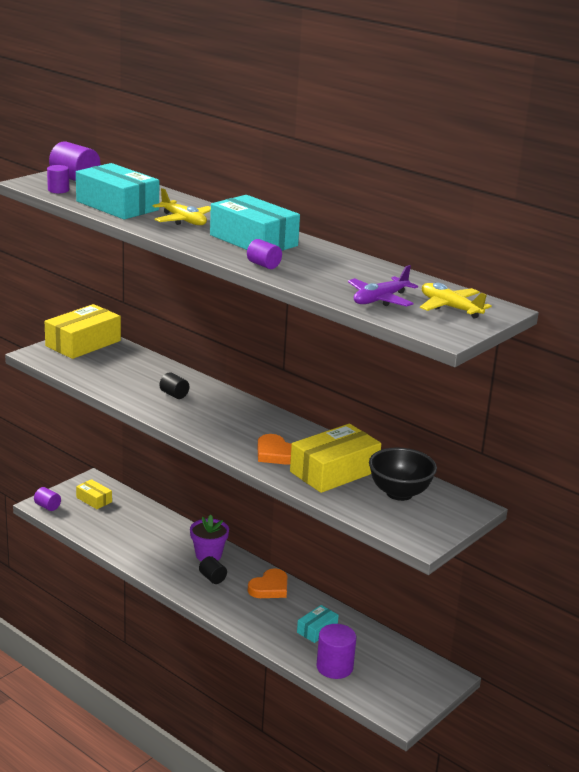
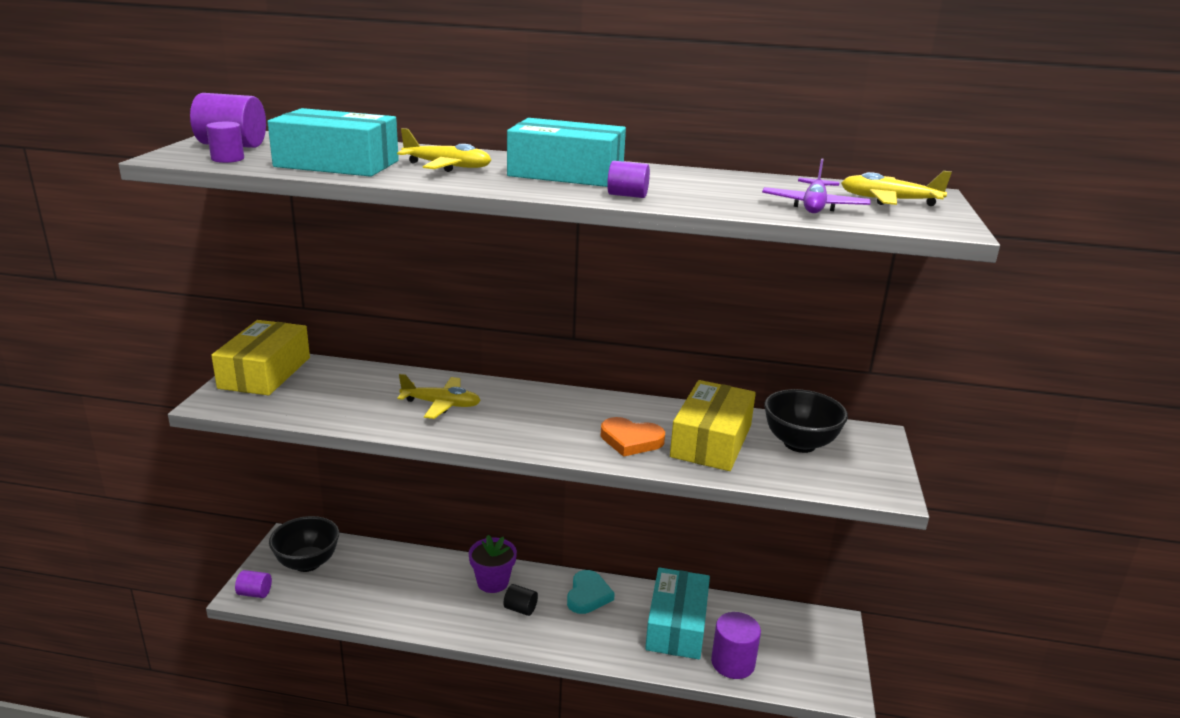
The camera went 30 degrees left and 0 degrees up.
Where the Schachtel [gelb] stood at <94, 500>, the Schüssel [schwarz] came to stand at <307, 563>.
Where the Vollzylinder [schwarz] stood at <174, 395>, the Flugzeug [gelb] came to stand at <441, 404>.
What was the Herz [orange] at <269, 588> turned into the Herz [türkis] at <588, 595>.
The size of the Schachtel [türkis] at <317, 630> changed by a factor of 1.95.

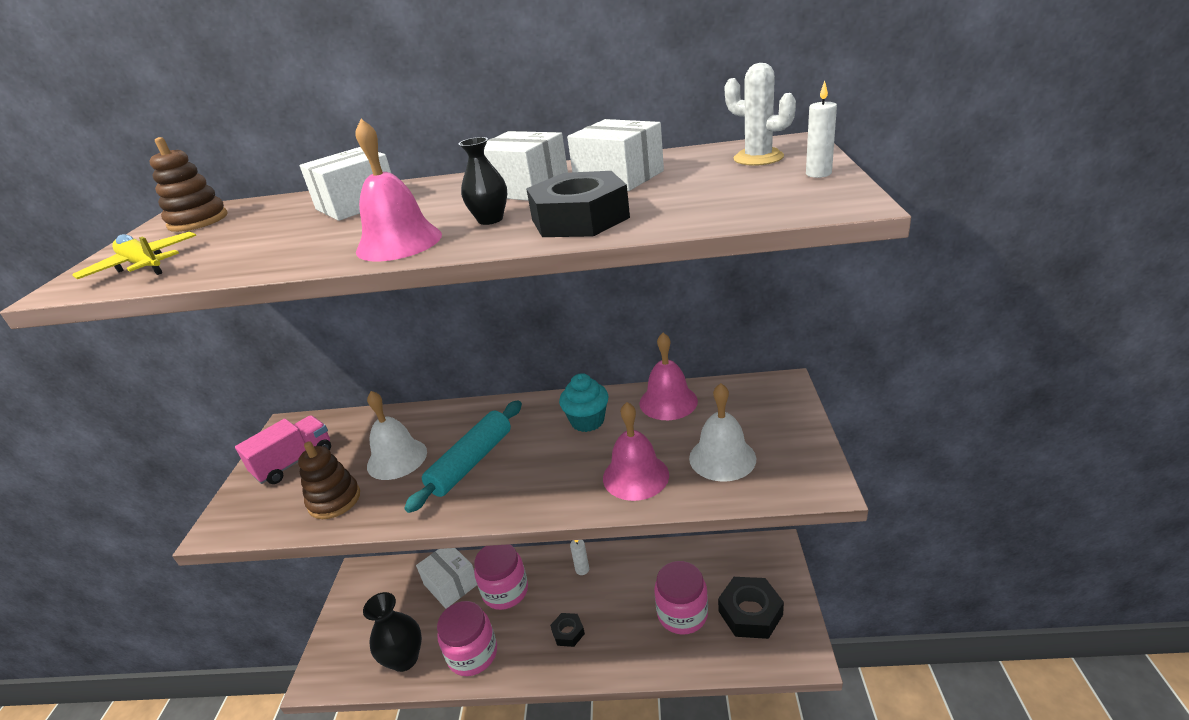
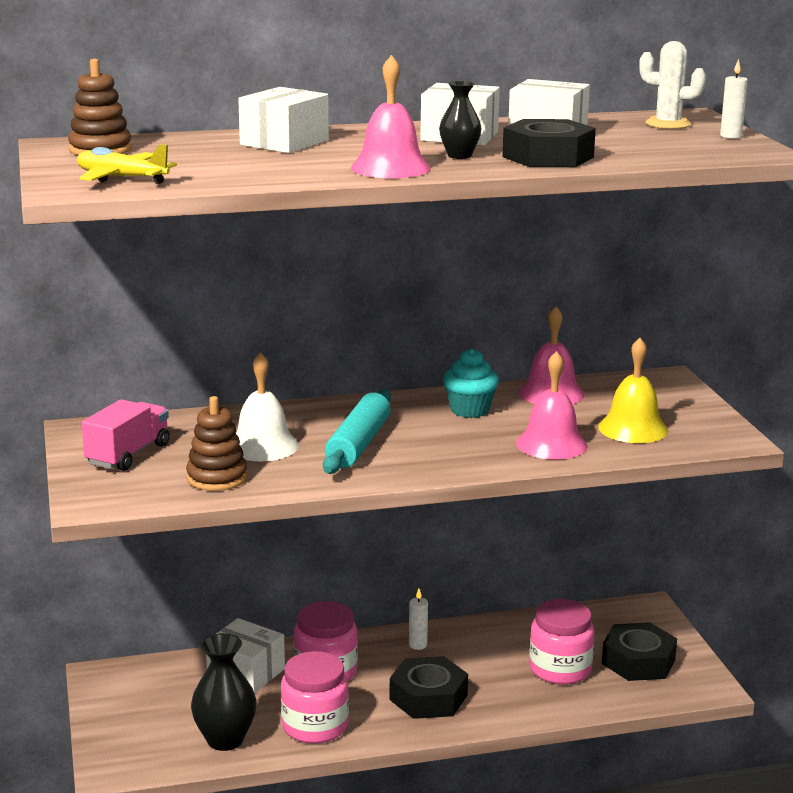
The camera went 20 degrees left and 10 degrees down.
What was the Glocke [weiß] at <722, 458> turned into the Glocke [gelb] at <633, 428>.
The size of the Sechskantmutter [schwarz] at <568, 632> changed by a factor of 1.84.

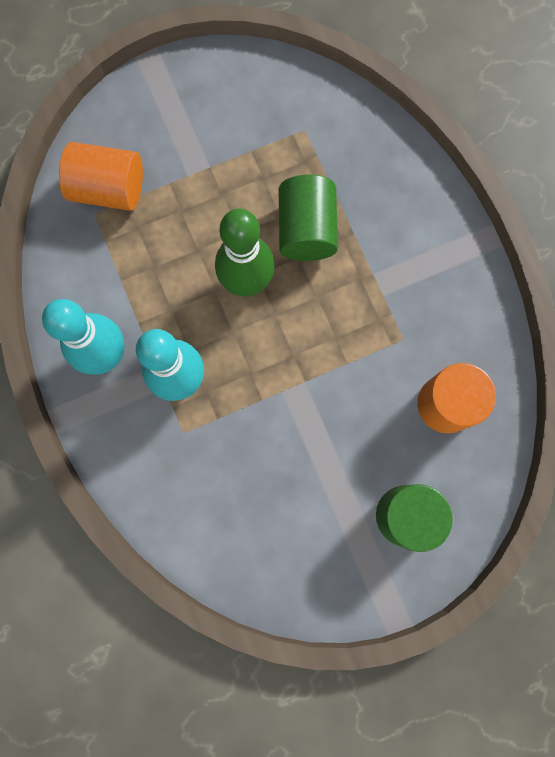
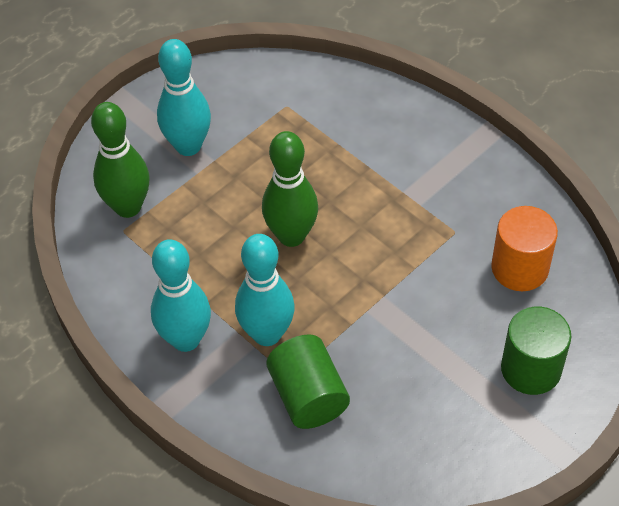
The camera went 20 degrees left and 25 degrees down.
The second view gained the Bowlingkegel [türkis] at <188, 146>.
The Vollzylinder [grün] ended up elsewhere, having gone from <306, 230> to <308, 396>.
Where the Vollzylinder [orange] stood at <109, 189>, the Bowlingkegel [grün] came to stand at <128, 207>.

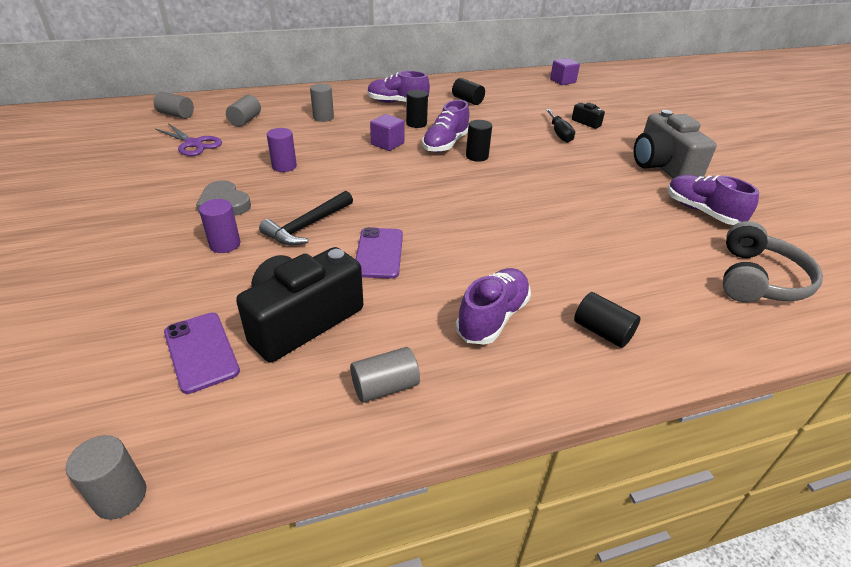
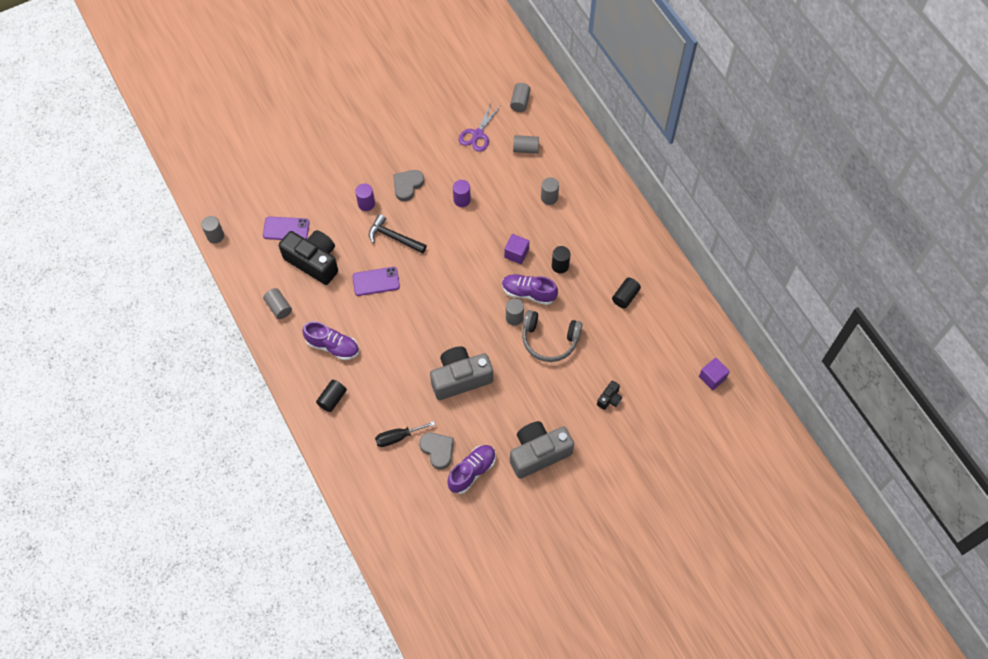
The camera went 80 degrees right and 25 degrees up.
The second view lost the Schuh [lila] at <397, 103>.
The second view gained the Herz [grau] at <437, 450>.
The second view gained the Kamera [grau] at <460, 378>.
The Schraubenzieher [schwarz] ended up elsewhere, having gone from <559, 134> to <398, 437>.
The Kopfhörer [grau] ended up elsewhere, having gone from <758, 279> to <549, 340>.
What was the Vollzylinder [schwarz] at <477, 156> turned into the Vollzylinder [grau] at <514, 317>.
The Handy [lila] at <201, 351> ended up facing another way, 45 degrees clockwise from before.

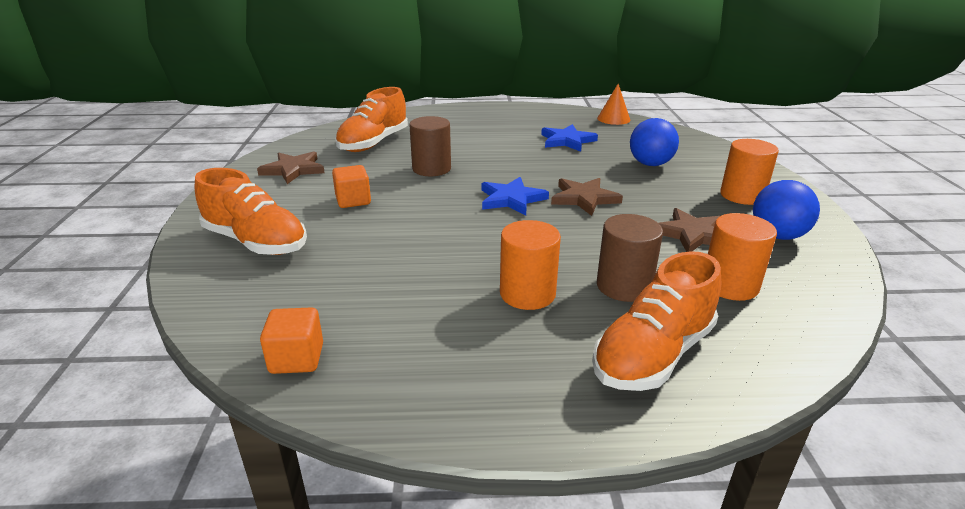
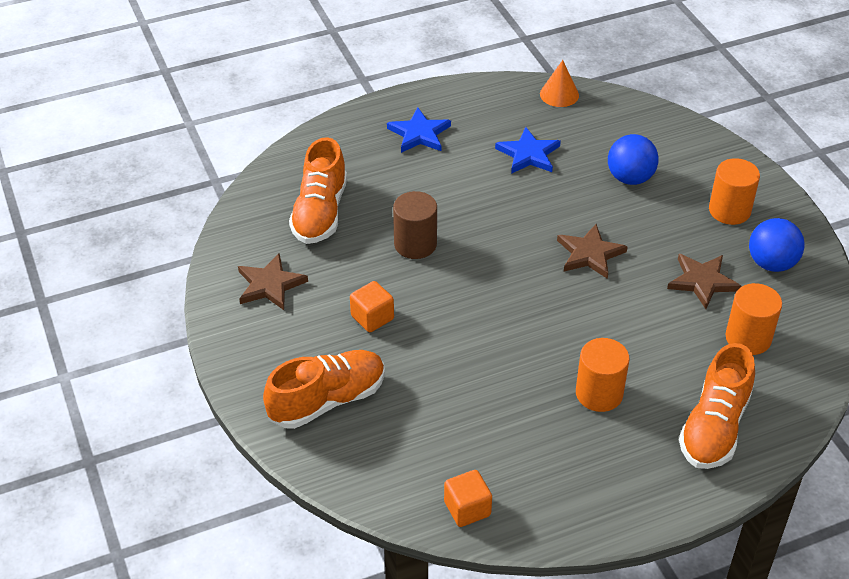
The camera went 20 degrees left and 15 degrees up.
The second view lost the Vollzylinder [braun] at <624, 286>.
The Stern [blau] ended up elsewhere, having gone from <511, 199> to <419, 134>.
The Schuh [orange] at <256, 242> ended up facing another way, 45 degrees counterclockwise from before.

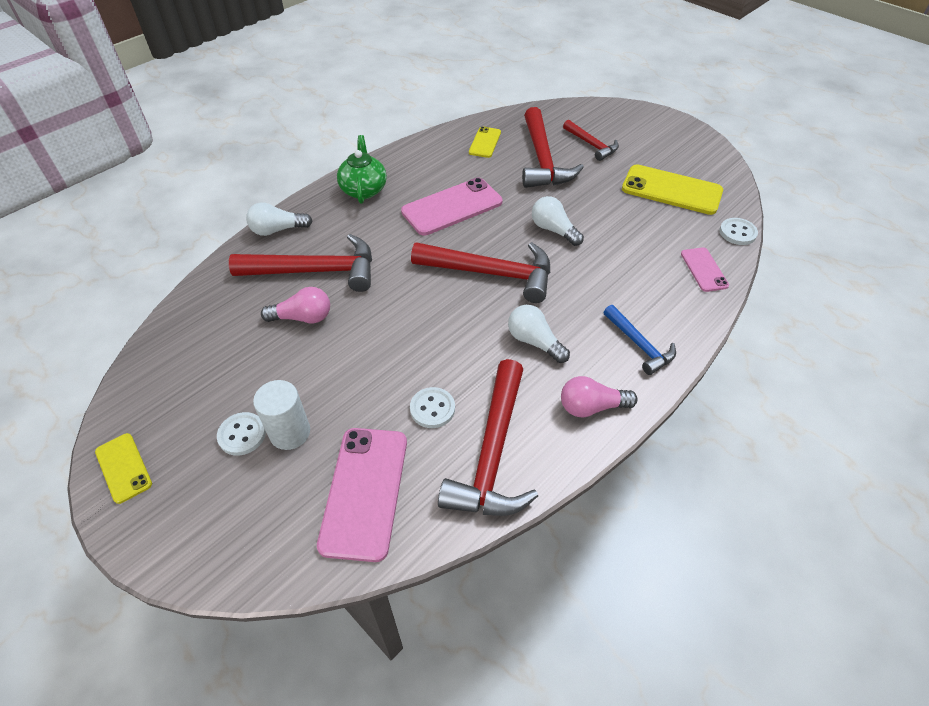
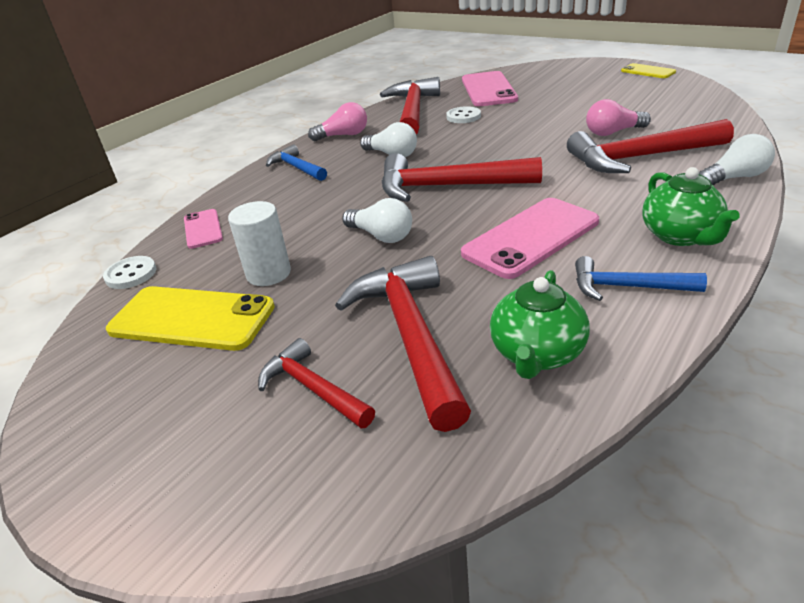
The camera went 175 degrees right and 15 degrees down.
The second view lost the Knopf [weiß] at <242, 435>.
The second view gained the Hammer [blau] at <626, 287>.
The Vollzylinder [weiß] ended up elsewhere, having gone from <290, 432> to <268, 273>.
Where the Handy [gelb] stood at <485, 142>, the Teekanne [grün] came to stand at <537, 354>.

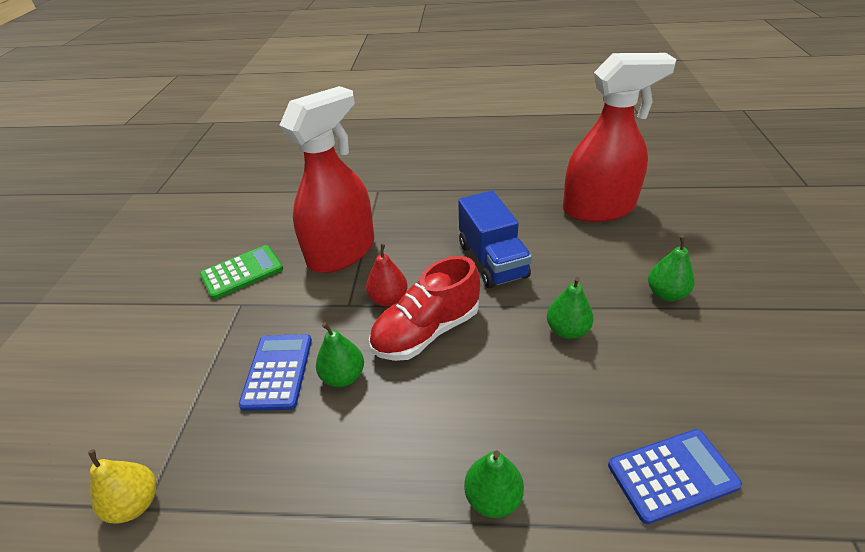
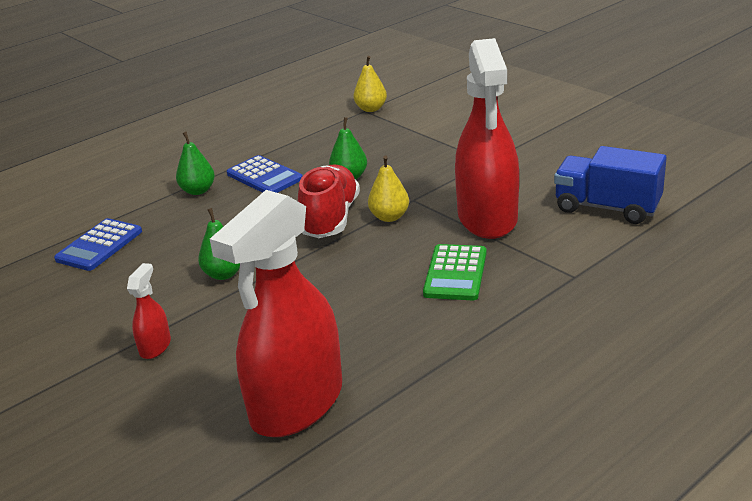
The camera went 135 degrees right and 10 degrees down.
The Taschenrechner [grün] ended up elsewhere, having gone from <242, 272> to <455, 273>.
The Taschenrechner [blau] ended up elsewhere, having gone from <278, 372> to <264, 177>.
The Lastwagen [blau] ended up elsewhere, having gone from <492, 260> to <607, 208>.
Where the Birne [grün] stood at <666, 294>, the Sprühflasche [rot] came to stand at <155, 346>.
What was the Birne [rot] at <388, 299> turned into the Birne [gelb] at <389, 217>.

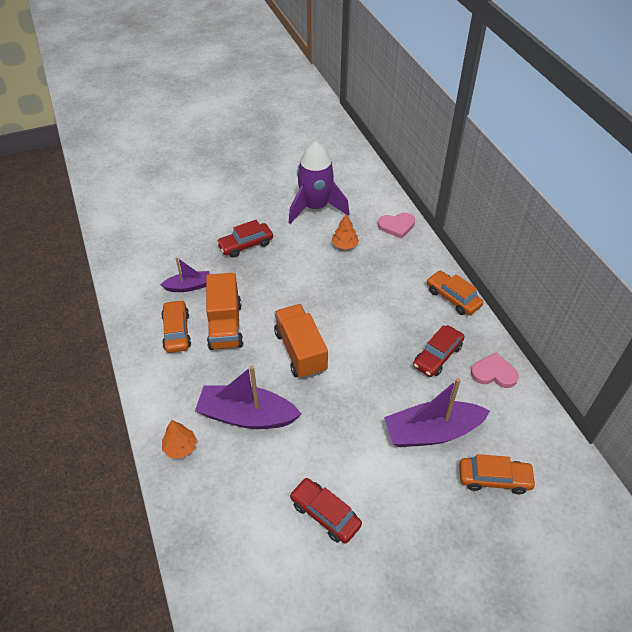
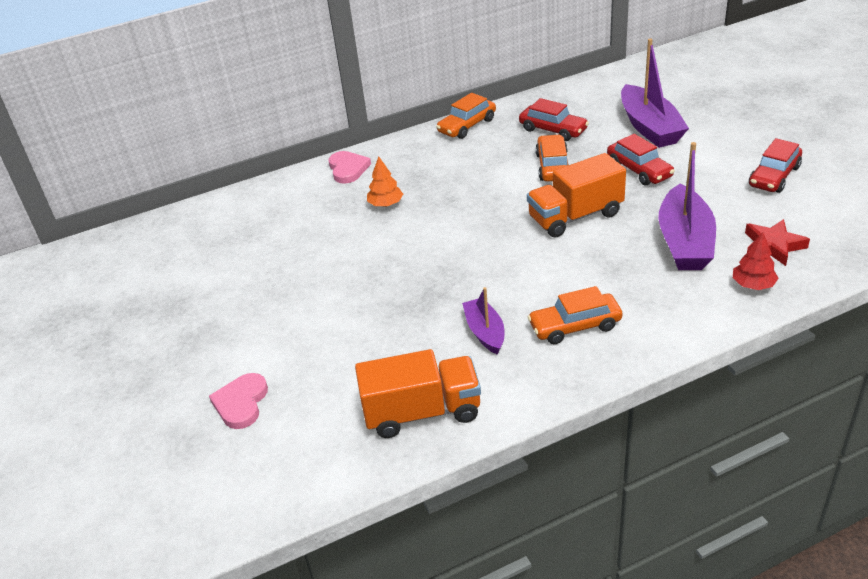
The camera went 90 degrees left and 10 degrees down.
The second view lost the Rakete [lila] at <315, 207>.
The second view gained the Stern [rot] at <773, 246>.
The Lastwagen [orange] ended up elsewhere, having gone from <225, 325> to <422, 412>.
The Auto [rot] ended up elsewhere, having gone from <246, 245> to <639, 170>.
The Auto [orange] ended up elsewhere, having gone from <494, 479> to <553, 166>.
The Herz [rosa] ended up elsewhere, having gone from <493, 373> to <241, 403>.
What was the Baum [orange] at <180, 447> turned into the Baum [rot] at <753, 285>.

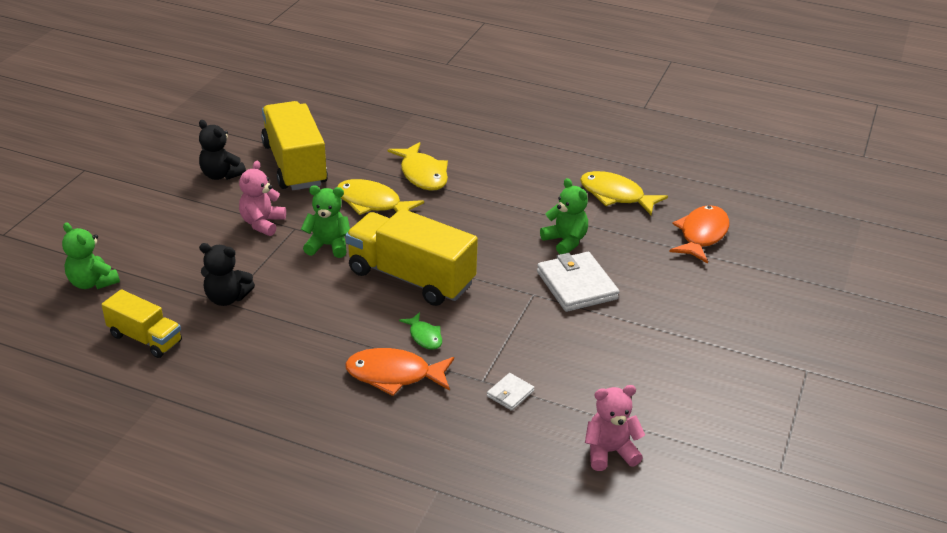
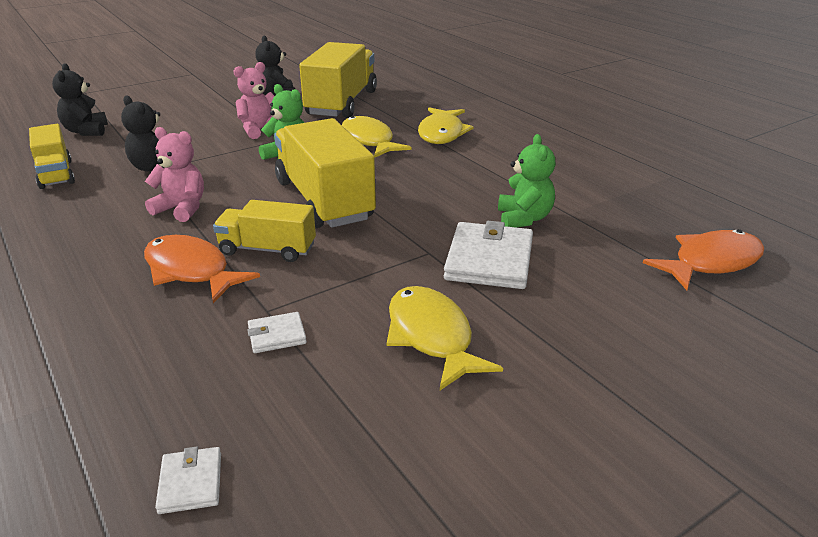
The camera went 35 degrees right and 5 degrees down.
The second view gained the Geldbörse [weiß] at <190, 483>.
The Fisch [gelb] ended up elsewhere, having gone from <616, 195> to <432, 337>.
The Teddybär [rosa] ended up elsewhere, having gone from <609, 452> to <181, 209>.
Where the Fisch [grün] stood at <424, 336>, the Lastwagen [gelb] came to stand at <267, 249>.
What was the Teddybär [grün] at <92, 282> turned into the Teddybär [schwarz] at <86, 131>.

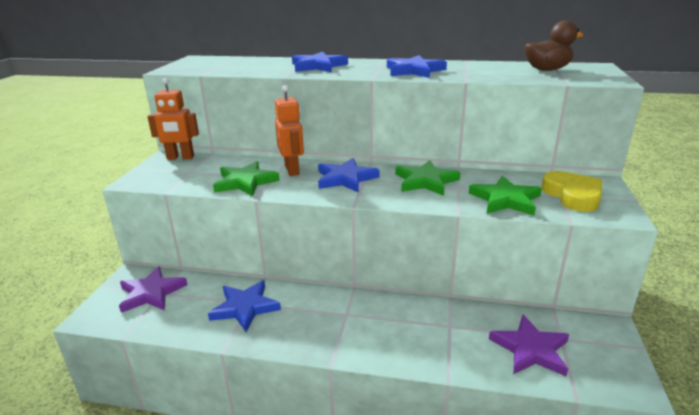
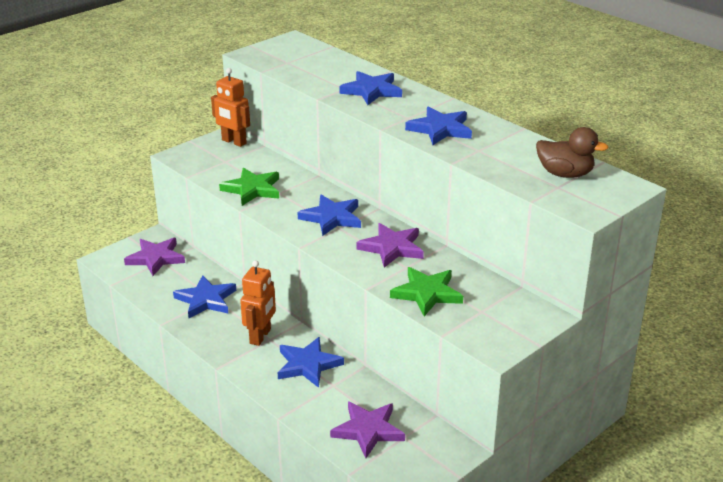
The camera went 35 degrees right and 5 degrees up.
The second view lost the Herz [gelb] at <573, 195>.
The second view gained the Stern [blau] at <308, 365>.
The Roboter [orange] ended up elsewhere, having gone from <292, 170> to <260, 336>.
What was the Stern [grün] at <425, 181> turned into the Stern [lila] at <392, 248>.

